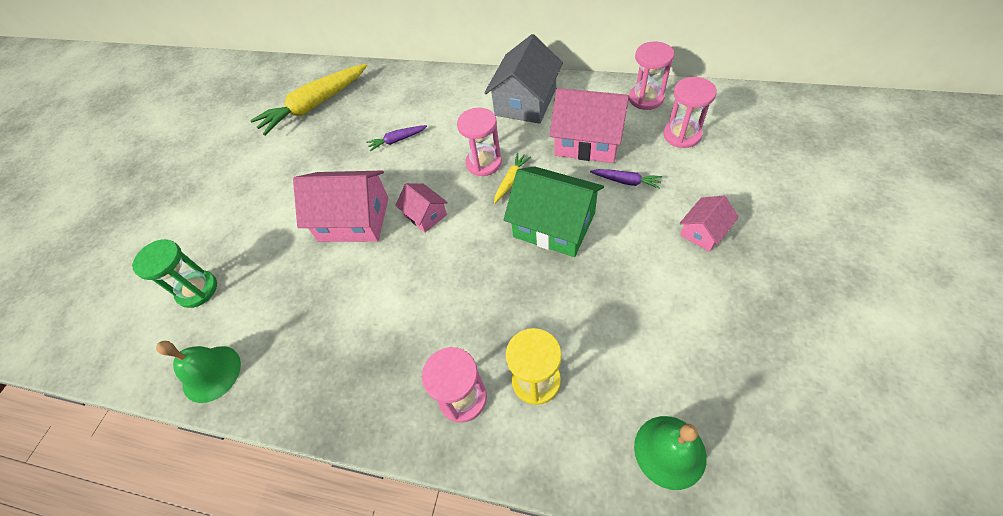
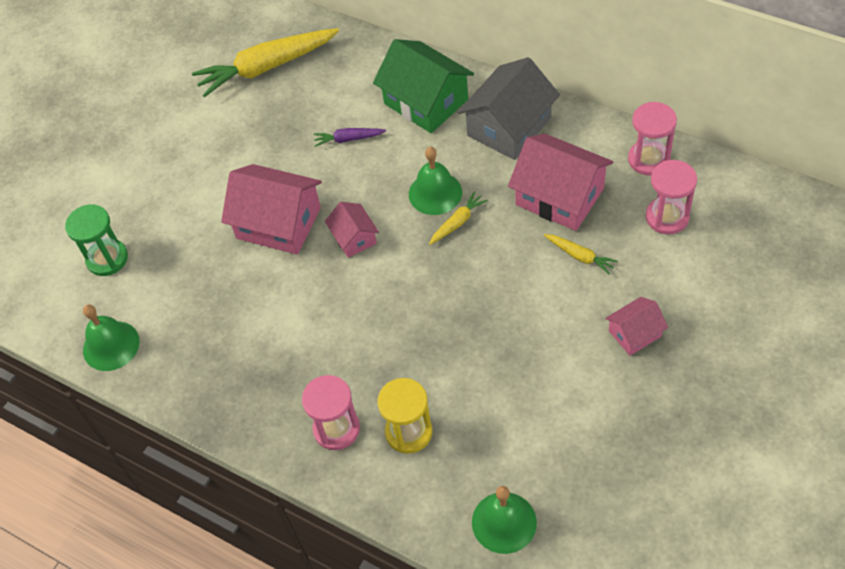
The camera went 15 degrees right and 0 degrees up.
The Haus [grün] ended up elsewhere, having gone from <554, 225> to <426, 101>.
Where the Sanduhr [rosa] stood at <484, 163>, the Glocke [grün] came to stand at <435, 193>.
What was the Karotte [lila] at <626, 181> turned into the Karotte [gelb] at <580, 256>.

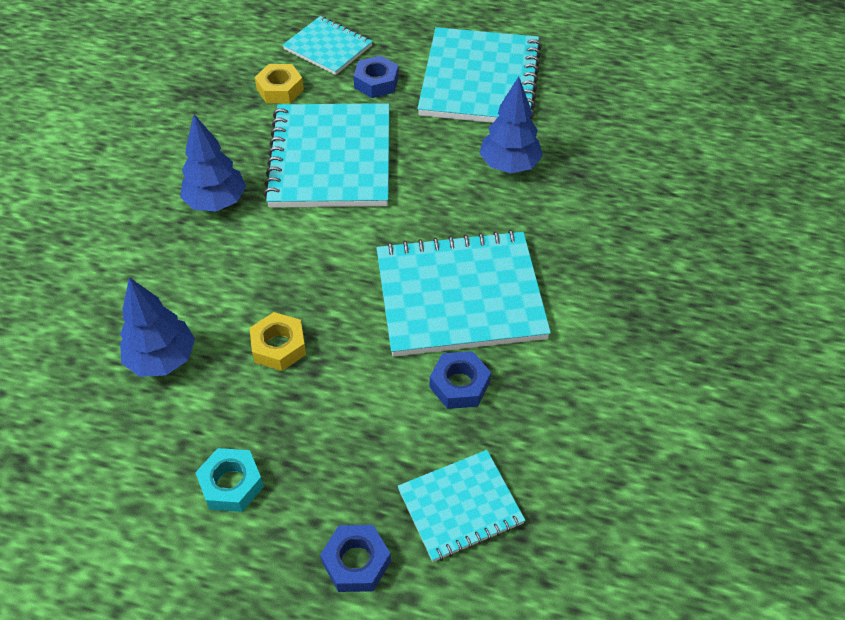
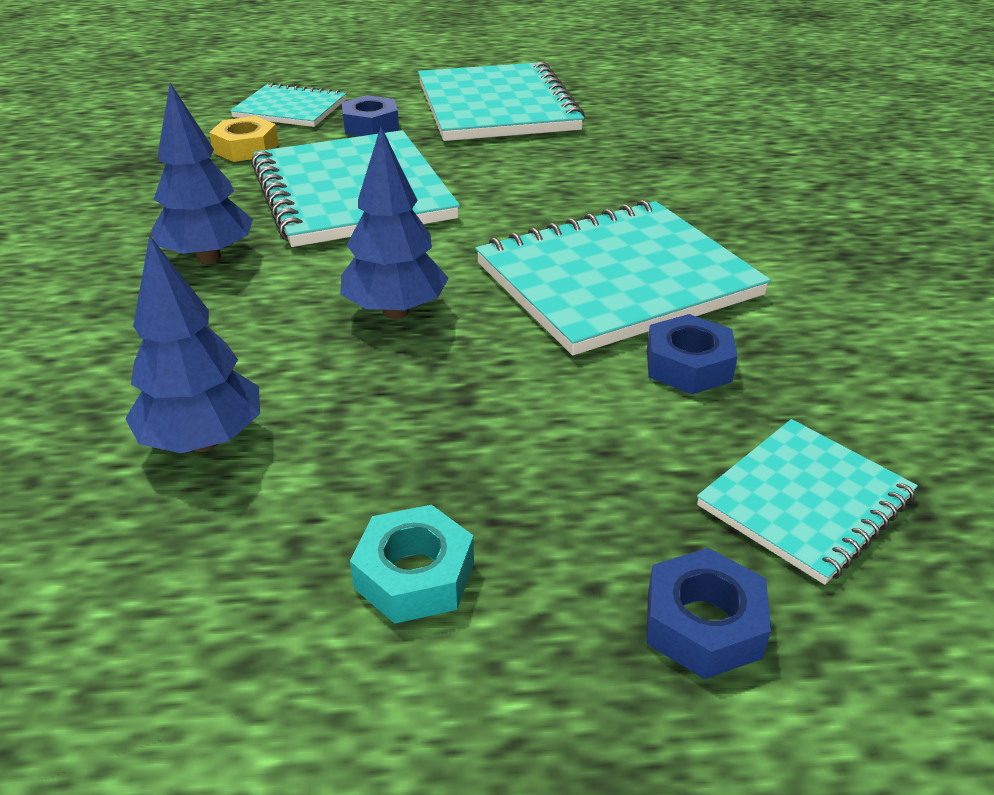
The camera went 20 degrees left and 15 degrees down.
The second view lost the Sechskantmutter [gelb] at <279, 346>.
The Baum [blau] ended up elsewhere, having gone from <509, 165> to <395, 311>.

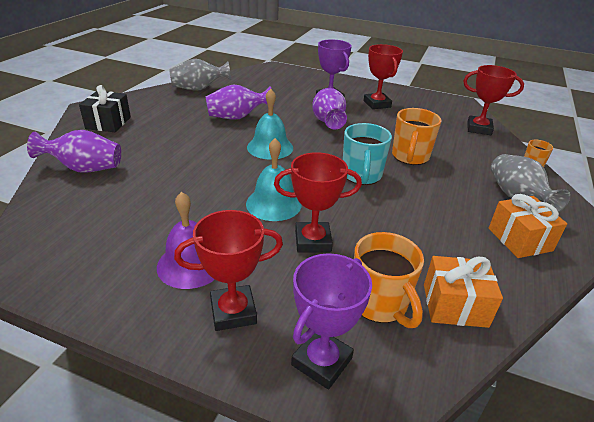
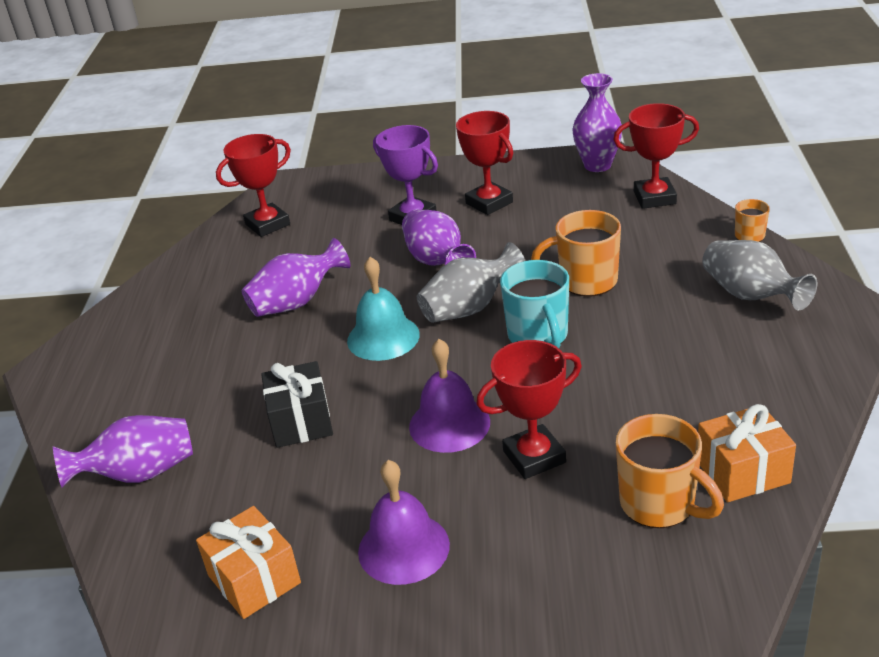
The camera went 15 degrees left and 0 degrees up.
The second view lost the Pokal [lila] at <322, 361>.
The second view gained the Vase [lila] at <597, 165>.
The Geschenk [schwarz] ended up elsewhere, having gone from <108, 123> to <301, 421>.
The Vase [grau] ended up elsewhere, having gone from <199, 89> to <469, 308>.
The Pokal [rot] ended up elsewhere, having gone from <233, 312> to <267, 224>.
The Geschenk [orange] ended up elsewhere, having gone from <519, 239> to <254, 579>.
What was the Glocke [türkis] at <273, 204> turned into the Glocke [lila] at <449, 424>.
The Tasse [orange] at <410, 157> ended up facing another way, 90 degrees clockwise from before.

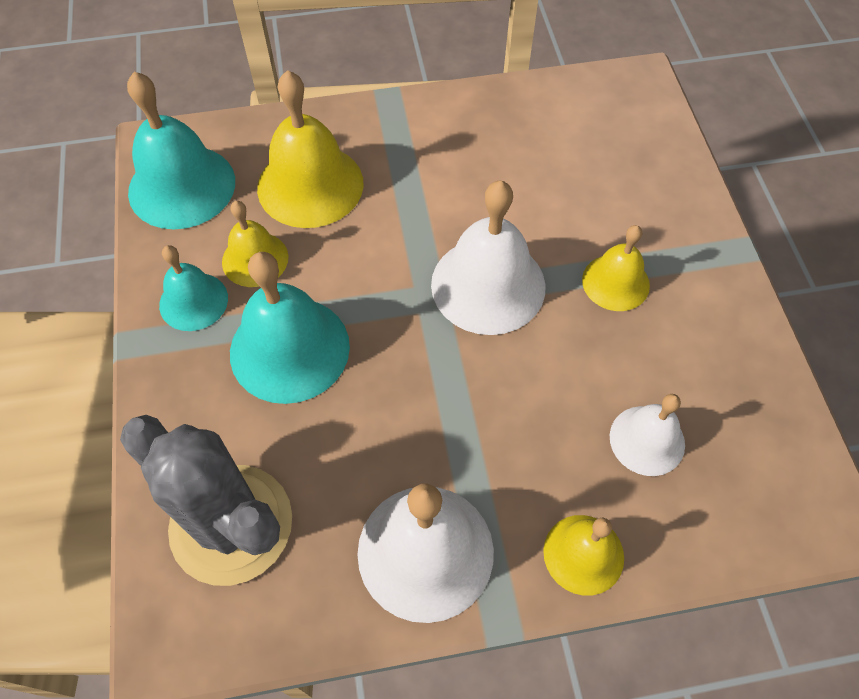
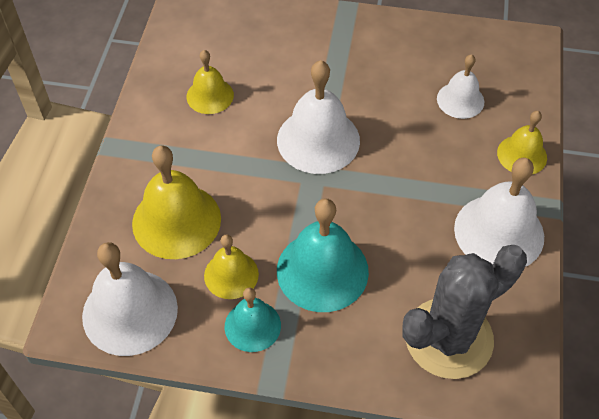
The camera went 70 degrees left and 5 degrees down.
The Glocke [gelb] ended up elsewhere, having gone from <615, 282> to <210, 95>.
What was the Glocke [türkis] at <182, 186> turned into the Glocke [weiß] at <130, 312>.

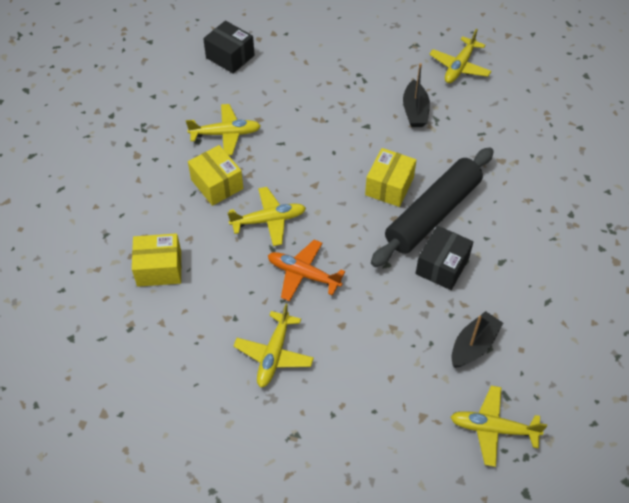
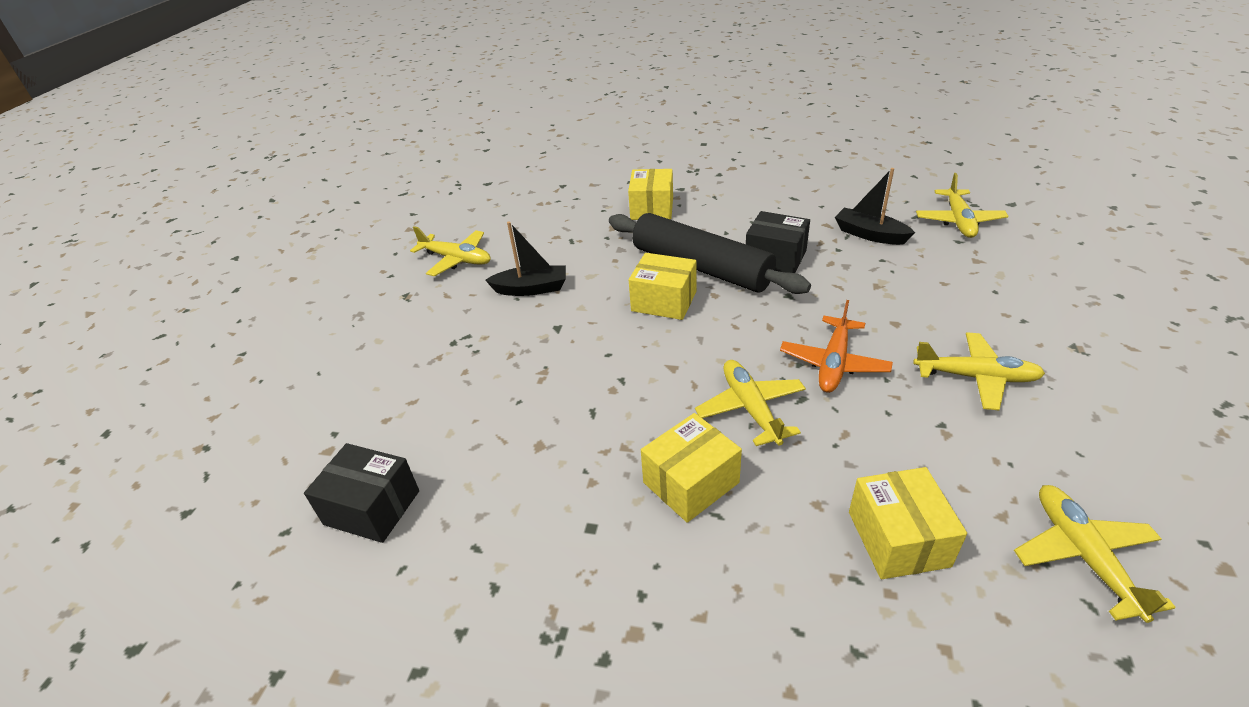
The camera went 90 degrees left and 15 degrees down.
The second view gained the Schachtel [gelb] at <652, 208>.
The Flugzeug [gelb] ended up elsewhere, having gone from <226, 134> to <1083, 555>.
The Schachtel [schwarz] at <230, 56> ended up facing another way, 75 degrees clockwise from before.

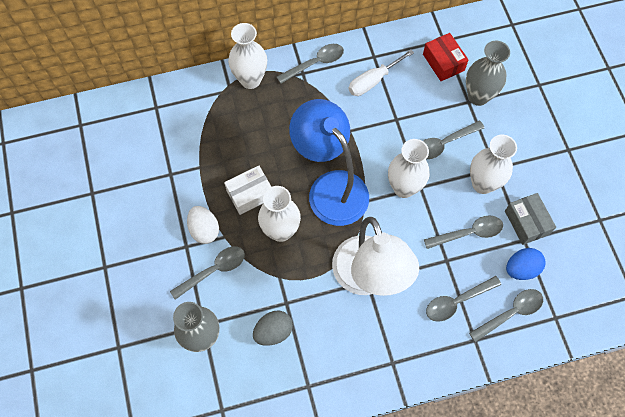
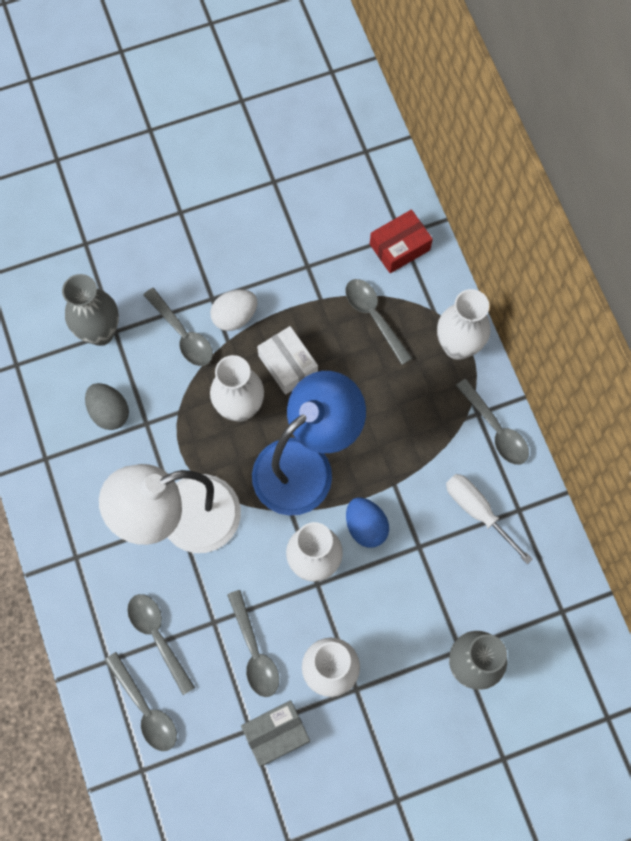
The camera went 85 degrees right and 5 degrees up.
The Schachtel [rot] ended up elsewhere, having gone from <443, 62> to <399, 247>.
The Löffel [grau] ended up elsewhere, having gone from <444, 143> to <374, 317>.
The Ei [blau] ended up elsewhere, having gone from <521, 269> to <366, 526>.

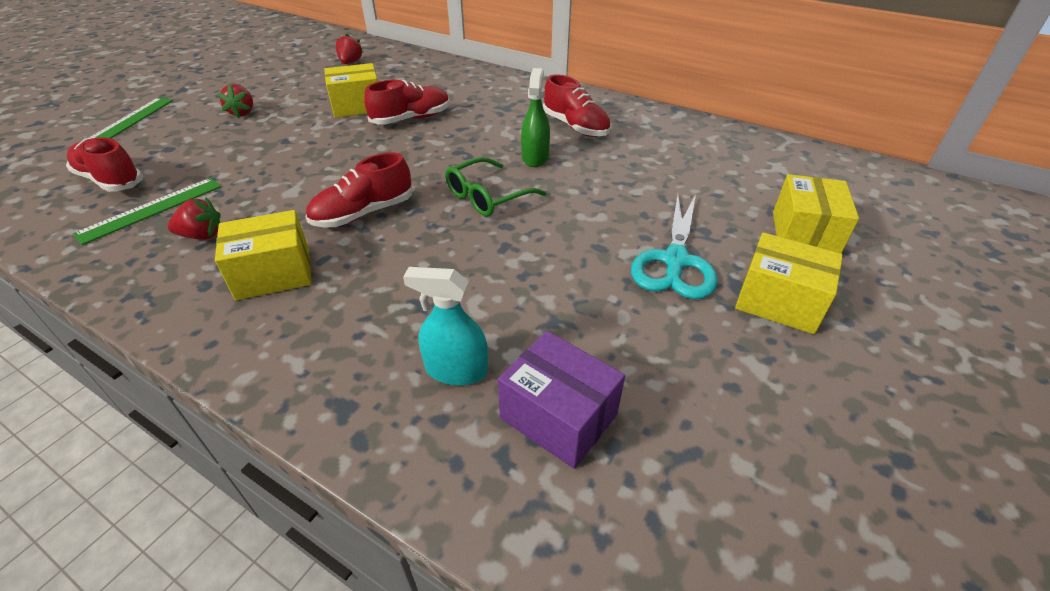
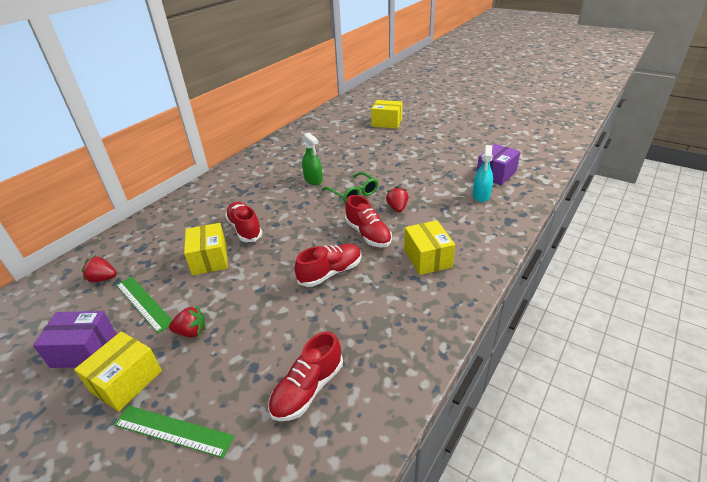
The camera went 85 degrees left and 5 degrees down.
The second view lost the Schere [türkis] at <675, 261>.
The second view gained the Schachtel [lila] at <84, 350>.
The Lineal [grün] ended up elsewhere, having gone from <151, 209> to <144, 303>.
The Erdbeere [rot] ended up elsewhere, having gone from <202, 236> to <397, 208>.
The Schuh [rot] ended up elsewhere, having gone from <575, 127> to <330, 273>.
The Schachtel [gelb] ended up elsewhere, having gone from <779, 301> to <126, 381>.
The Sprühflasche [grün] at <535, 157> ended up facing another way, 135 degrees counterclockwise from before.

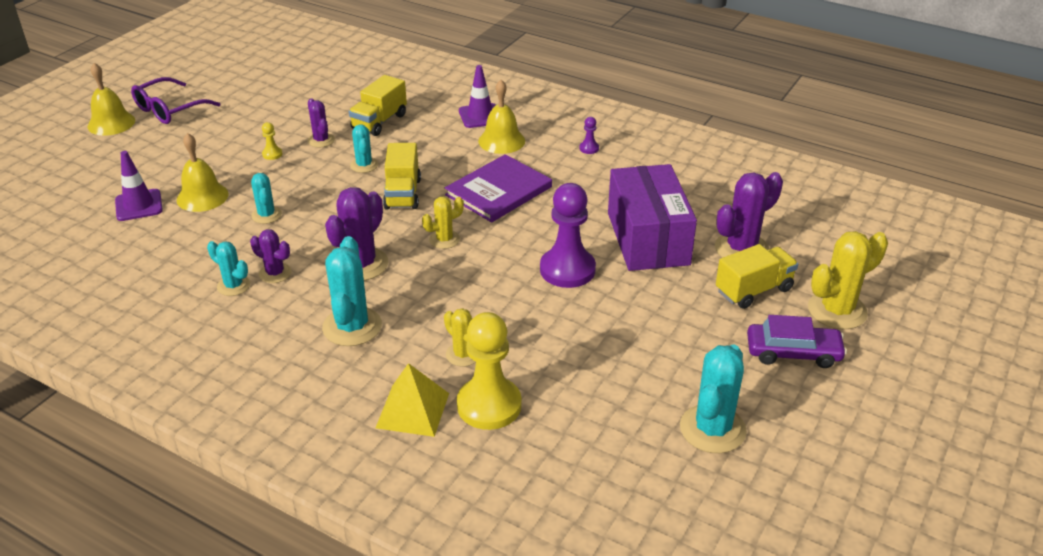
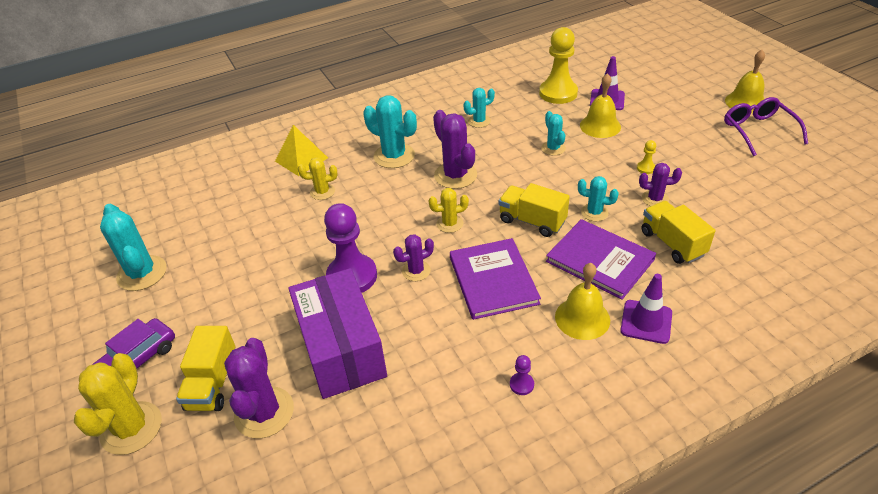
The camera went 125 degrees right and 5 degrees up.
The second view gained the Buch [lila] at <600, 260>.
The Kaktus [lila] ended up elsewhere, having gone from <275, 273> to <416, 271>.
The Bauer [gelb] ended up elsewhere, having gone from <489, 405> to <558, 93>.
The Kaktus [türkis] at <266, 215> ended up facing another way, 60 degrees clockwise from before.
The Kaktus [gelb] at <444, 239> ended up facing another way, 75 degrees clockwise from before.
The Schachtel [lila] at <648, 238> ended up facing another way, 45 degrees clockwise from before.

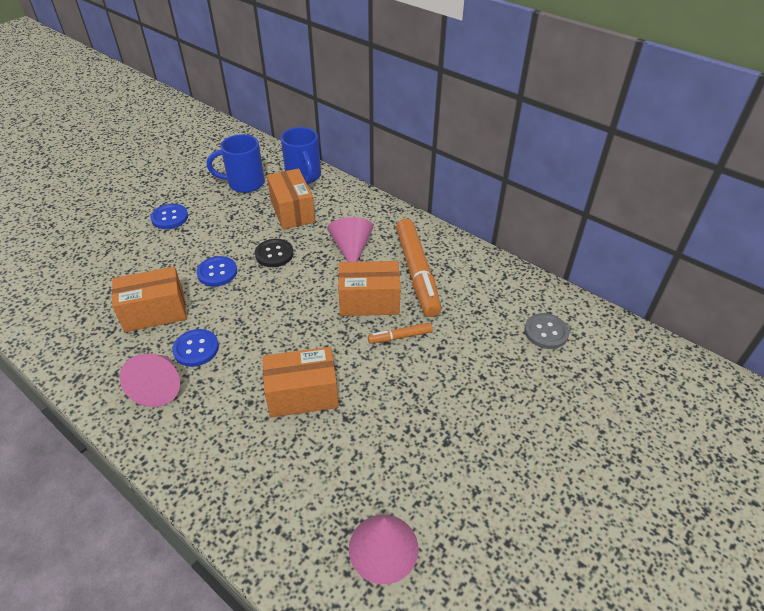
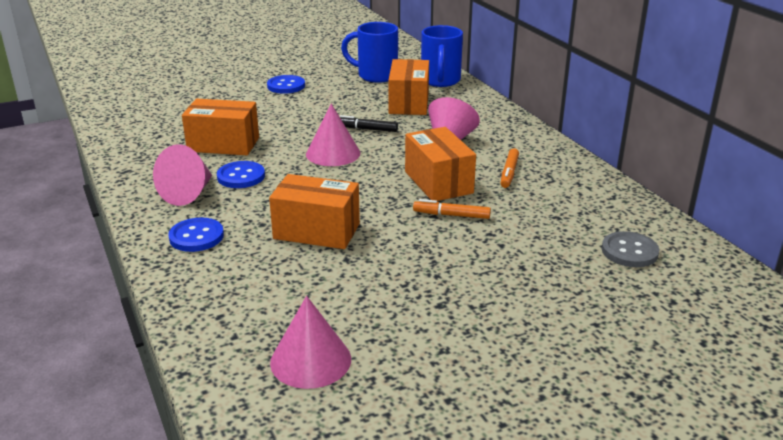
The camera went 25 degrees right and 15 degrees down.
The second view gained the Kegel [rosa] at <333, 153>.
The Knopf [blau] ended up elsewhere, having gone from <217, 272> to <196, 237>.
Where the Knopf [schwarz] stood at <274, 254>, the Filzstift [schwarz] came to stand at <366, 129>.
The Schachtel [orange] at <369, 301> ended up facing another way, 45 degrees clockwise from before.
The size of the Filzstift [orange] at <417, 273> changed by a factor of 0.46.

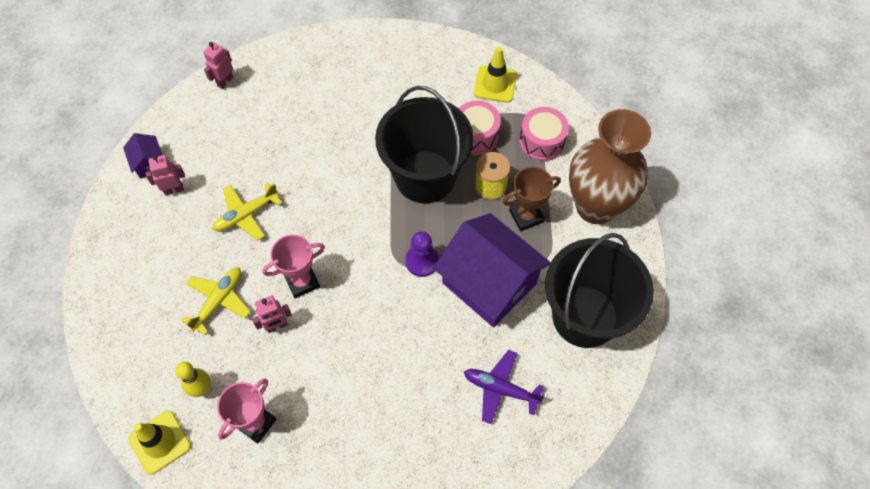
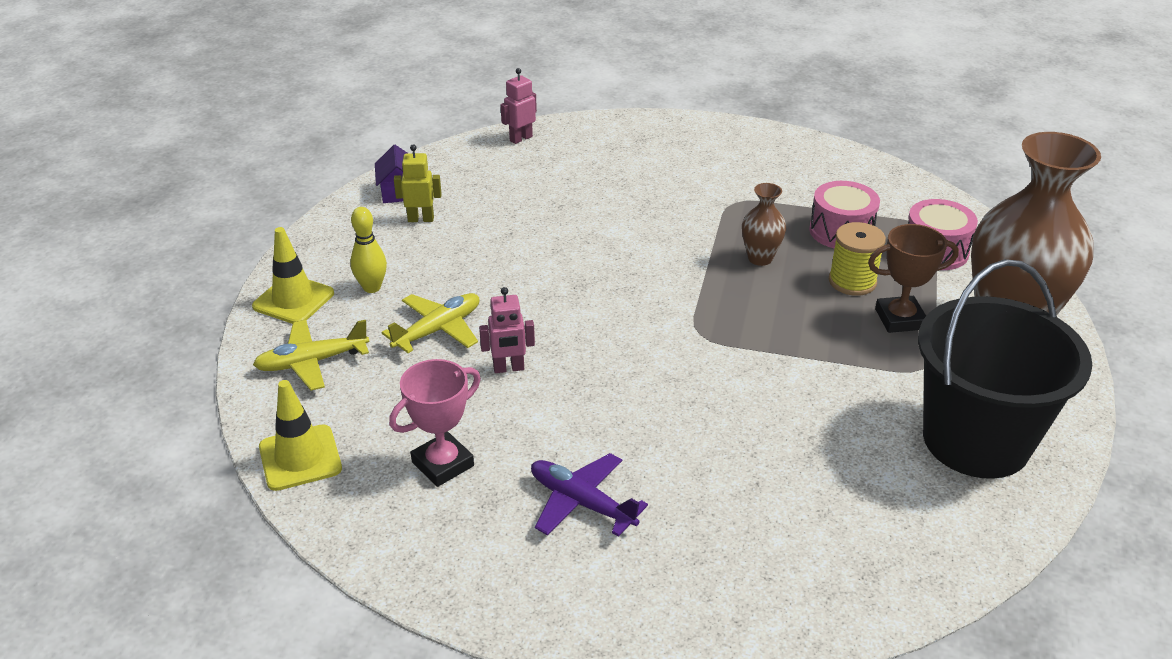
The camera went 15 degrees right and 25 degrees down.
The second view lost the Pokal [rosa] at <302, 281>.
The second view lost the Bauer [lila] at <422, 261>.
The second view lost the Haus [lila] at <489, 283>.
The Bowlingkegel [gelb] ended up elsewhere, having gone from <202, 389> to <372, 287>.
The Flugzeug [gelb] ended up elsewhere, having gone from <246, 215> to <311, 362>.
The Flugzeug [lila] ended up elsewhere, having gone from <500, 389> to <581, 502>.
The Leitkegel [gelb] ended up elsewhere, having gone from <495, 84> to <293, 300>.
Where the Eimer [schwarz] stood at <425, 177>, the Vase [braun] came to stand at <760, 258>.
What was the Roboter [rosa] at <174, 190> turned into the Roboter [gelb] at <421, 219>.

